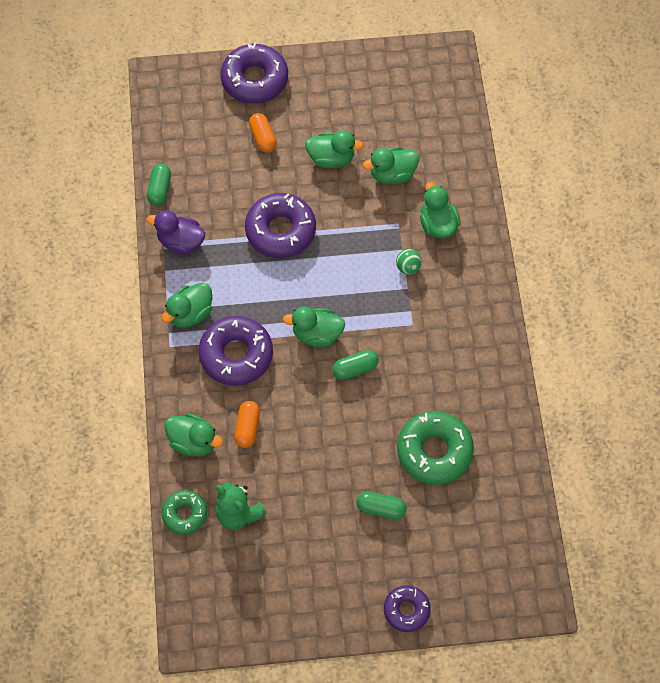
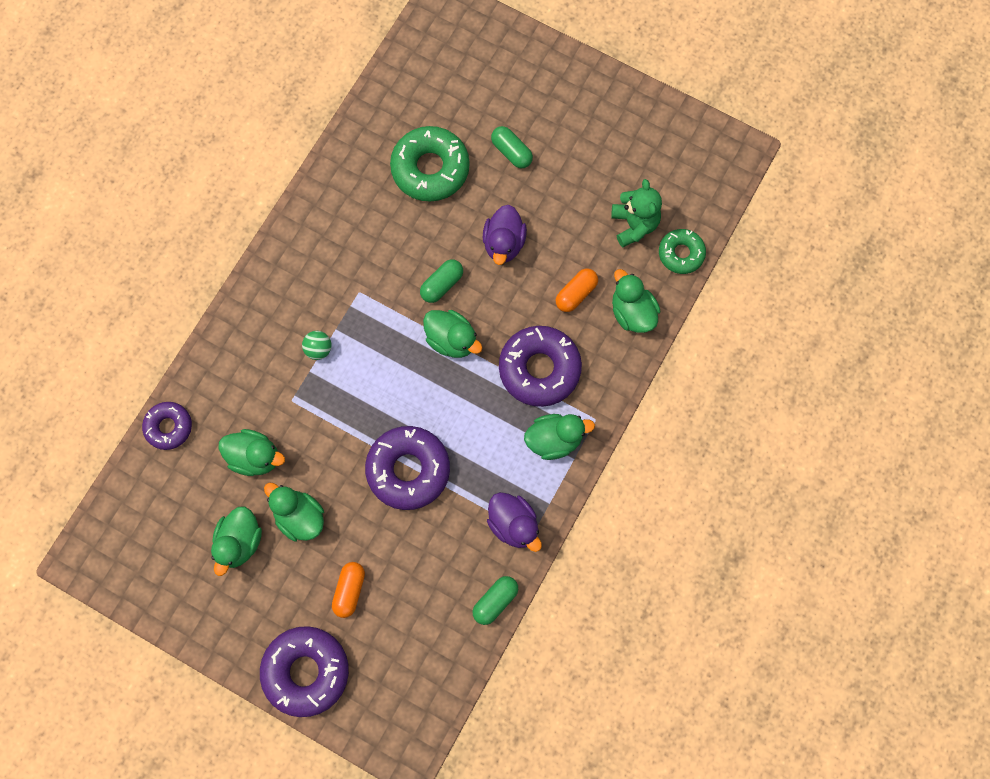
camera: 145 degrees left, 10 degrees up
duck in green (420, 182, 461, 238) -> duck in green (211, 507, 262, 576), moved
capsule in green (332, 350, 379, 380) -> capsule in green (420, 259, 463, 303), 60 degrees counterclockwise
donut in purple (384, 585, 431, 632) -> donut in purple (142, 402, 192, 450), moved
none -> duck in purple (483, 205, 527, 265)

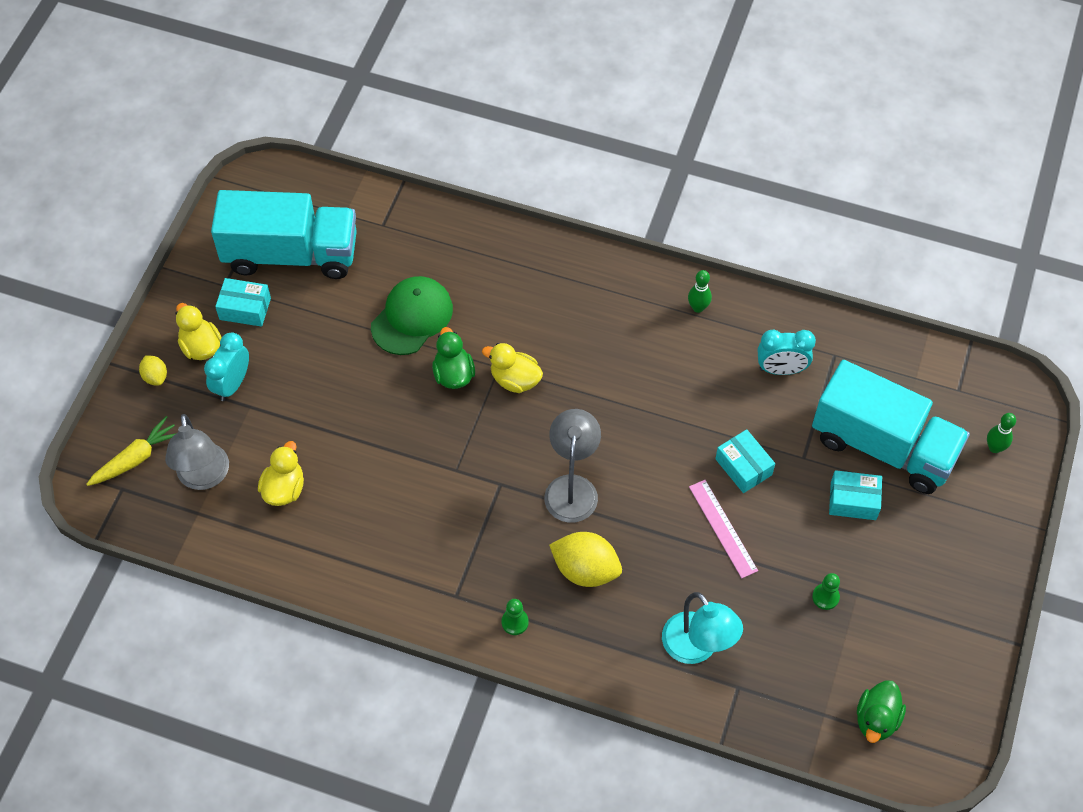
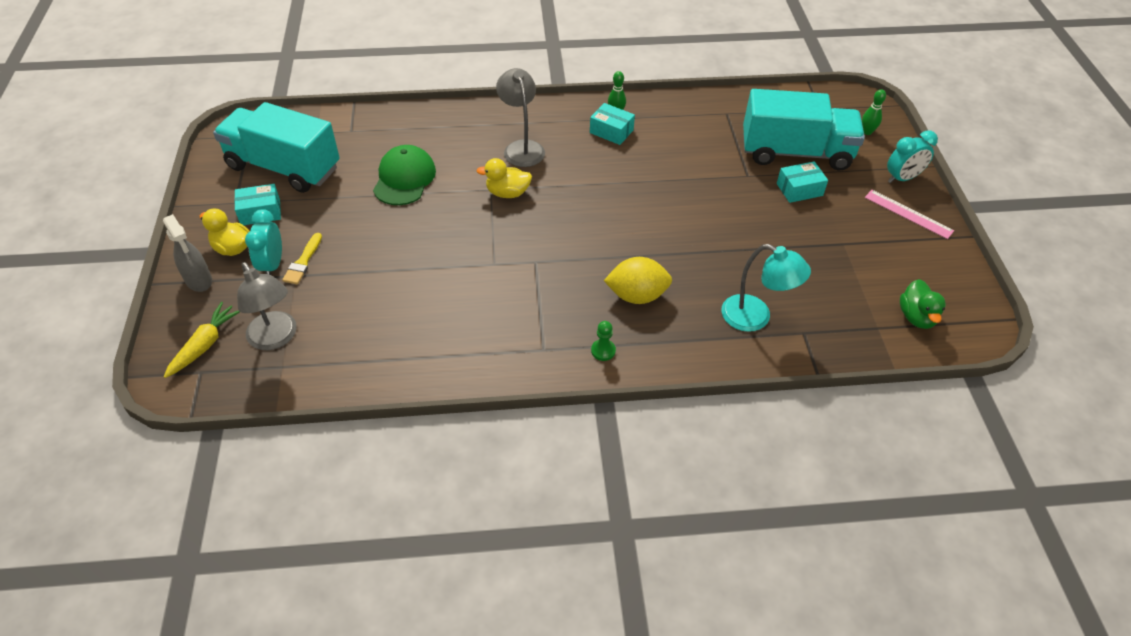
camera: 25 degrees left, 10 degrees down
truck in turquoise (211, 190, 357, 279) -> truck in turquoise (213, 102, 340, 193), 135 degrees counterclockwise
duck in green (432, 327, 475, 389) -> none
clock in turquoise (758, 329, 816, 375) -> clock in turquoise (887, 130, 938, 183), moved
lemon in yellow (139, 355, 167, 386) -> spray bottle in grey (163, 214, 212, 292)
lamp in grey (544, 409, 601, 523) -> lamp in grey (496, 68, 545, 167), moved
box in turquoise (715, 429, 775, 493) -> box in turquoise (590, 103, 635, 145), moved
duck in yellow (258, 441, 304, 506) -> none
ruler in pink (689, 480, 758, 578) -> ruler in pink (865, 190, 954, 239), moved
pawn in green (812, 573, 840, 610) -> none
none -> brush in yellow (282, 233, 322, 284)

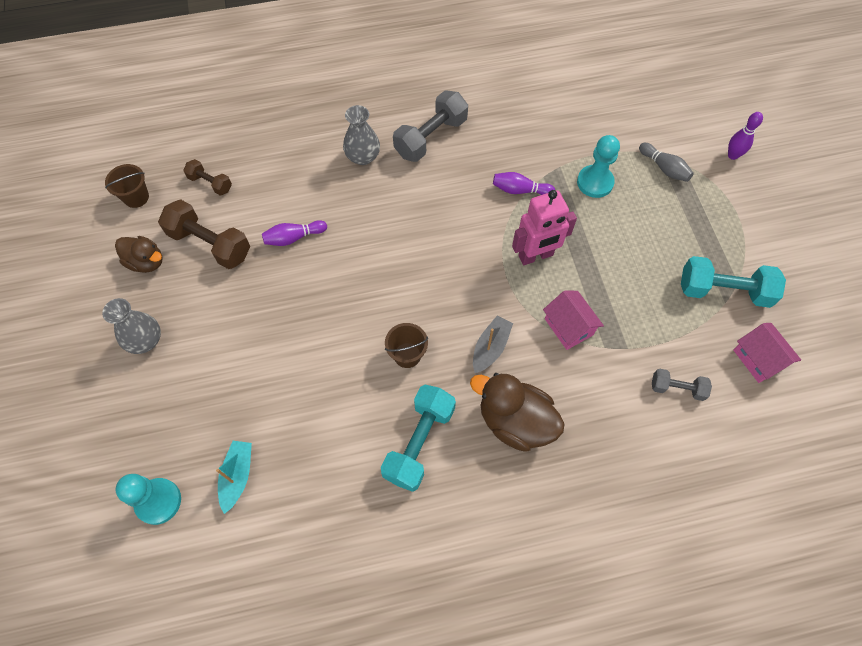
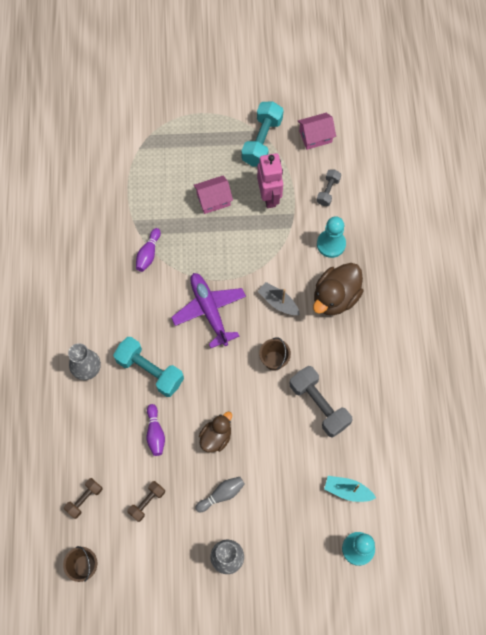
camera: 80 degrees left, 5 degrees up
dumbbell in grey (393, 91, 468, 162) -> dumbbell in grey (290, 366, 353, 438), moved
bowling pin in purple (728, 112, 763, 160) -> none
pawn in turquoise (577, 135, 620, 198) -> pawn in turquoise (317, 216, 346, 258), moved
bowling pin in grey (639, 143, 694, 182) -> bowling pin in grey (195, 477, 245, 512), moved
robot in pink (512, 190, 577, 265) -> robot in pink (257, 153, 283, 208), moved
dumbbell in brown (158, 199, 250, 269) -> dumbbell in brown (127, 481, 165, 522), x0.56
duck in brown (115, 236, 162, 273) -> duck in brown (199, 412, 232, 452), moved
house in pink (543, 291, 604, 350) -> house in pink (193, 176, 233, 214), moved
dumbbell in turquoise (381, 385, 456, 492) -> dumbbell in turquoise (113, 337, 184, 397), moved
none -> plane in purple (171, 273, 246, 348)

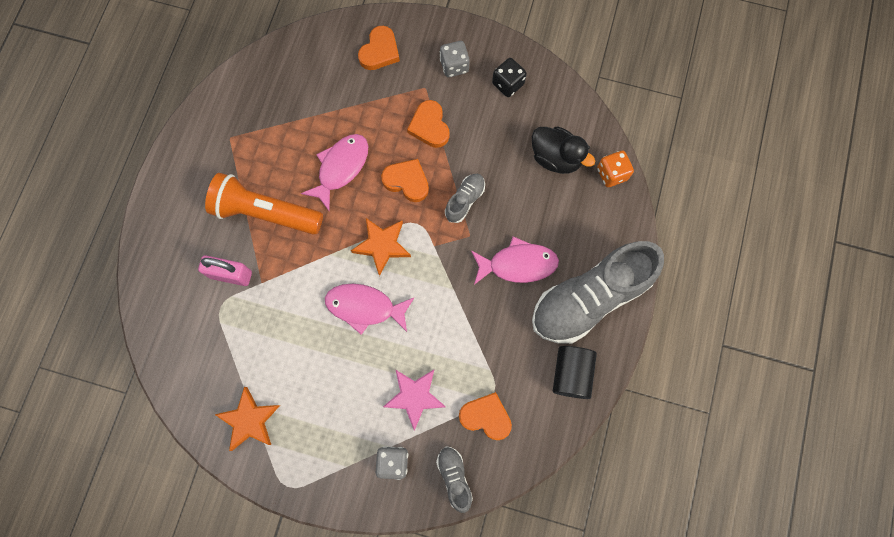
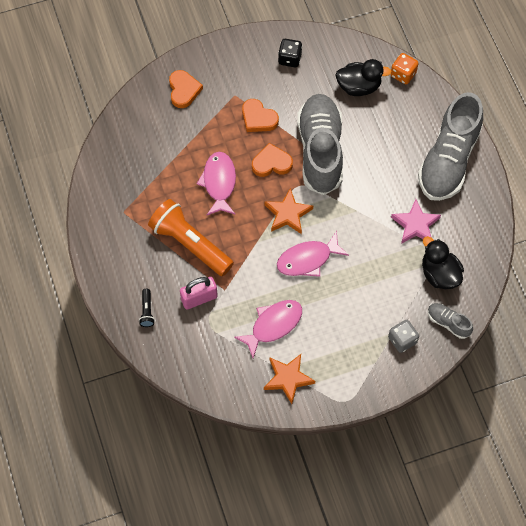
camera: 35 degrees left, 10 degrees down
dice in grey (440, 41, 470, 77) -> none
flashlight in orange (205, 173, 323, 235) -> flashlight in orange (148, 199, 234, 276), 60 degrees clockwise
shoe in grey (445, 174, 485, 223) -> shoe in grey (297, 94, 343, 195), x2.30
fish in pink (471, 236, 559, 285) -> fish in pink (234, 300, 302, 358), moved
cylinder in black (553, 346, 597, 399) -> none
star in pink (383, 369, 446, 431) -> star in pink (391, 199, 441, 244), moved
heart in orange (459, 392, 512, 440) -> duck in black (422, 236, 464, 289)
none -> flashlight in black (139, 289, 155, 327)

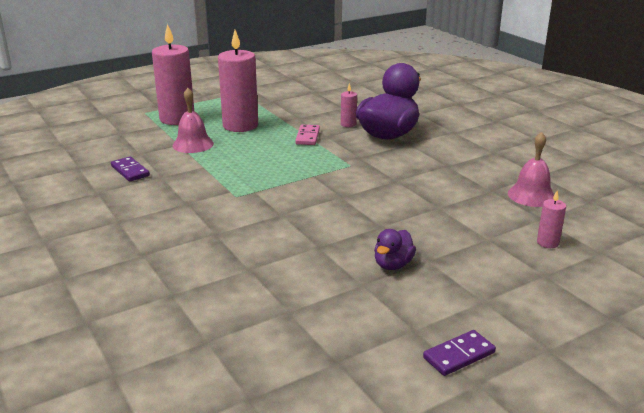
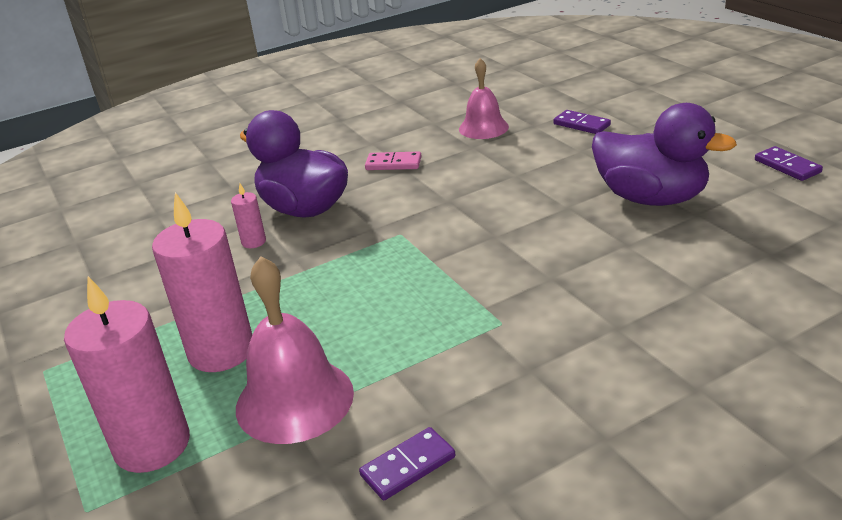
camera: 85 degrees left, 5 degrees up
bell in pink (172, 88, 214, 153) -> bell in pink (236, 256, 354, 444), x1.51
domino in pink (295, 125, 320, 145) -> domino in pink (365, 152, 421, 170), moved
candle in pink (537, 191, 566, 248) -> domino in purple (553, 110, 611, 134)
duck in purple (374, 229, 416, 270) -> duck in purple (592, 103, 737, 206), x2.09

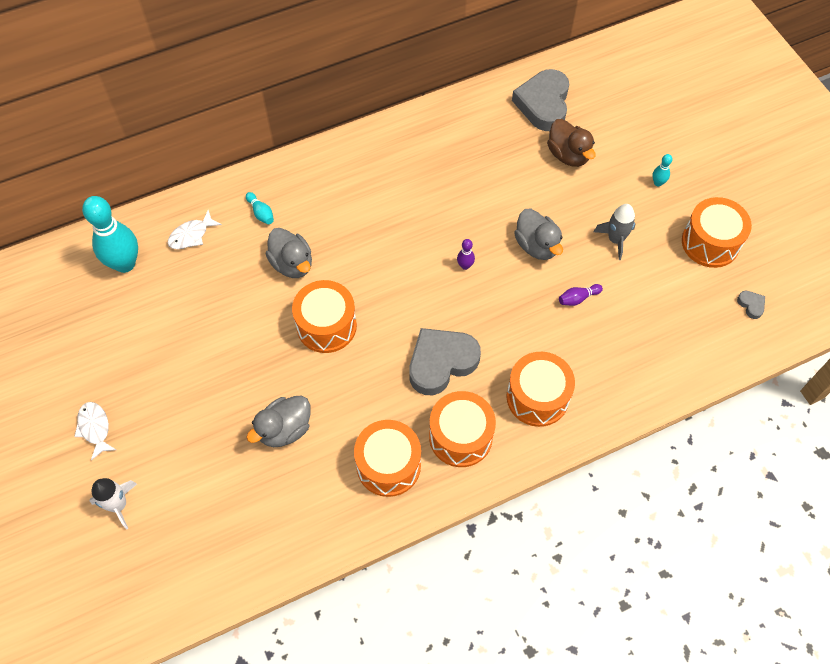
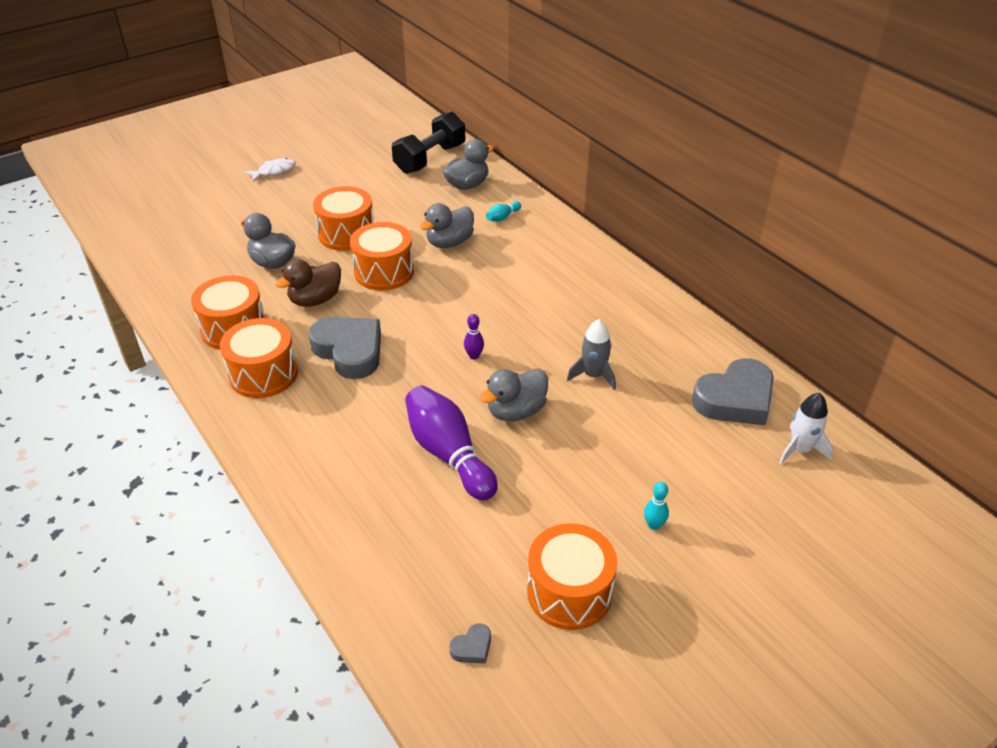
camera: 80 degrees right, 20 degrees down
heart in grey (512, 69, 569, 131) -> heart in grey (692, 358, 774, 425), 150 degrees clockwise
duck in brown (547, 119, 596, 167) -> duck in brown (275, 259, 341, 307), moved
bowling pin in turquoise (82, 196, 138, 273) -> dumbbell in black (392, 112, 465, 174)
rocket in grey (594, 204, 635, 260) -> rocket in grey (567, 319, 616, 390), moved
fish in white (168, 210, 222, 249) -> duck in grey (443, 139, 494, 190)
bowling pin in purple (559, 284, 603, 306) -> bowling pin in purple (405, 386, 498, 500), x2.37
drum in orange (506, 352, 575, 427) -> drum in orange (313, 186, 374, 251), moved
rocket in white (90, 478, 137, 530) -> rocket in white (779, 393, 833, 464), moved

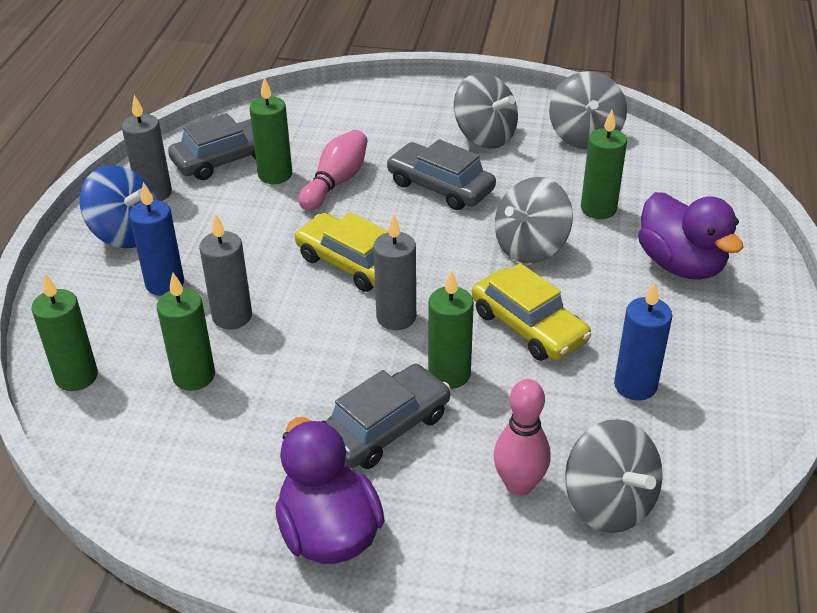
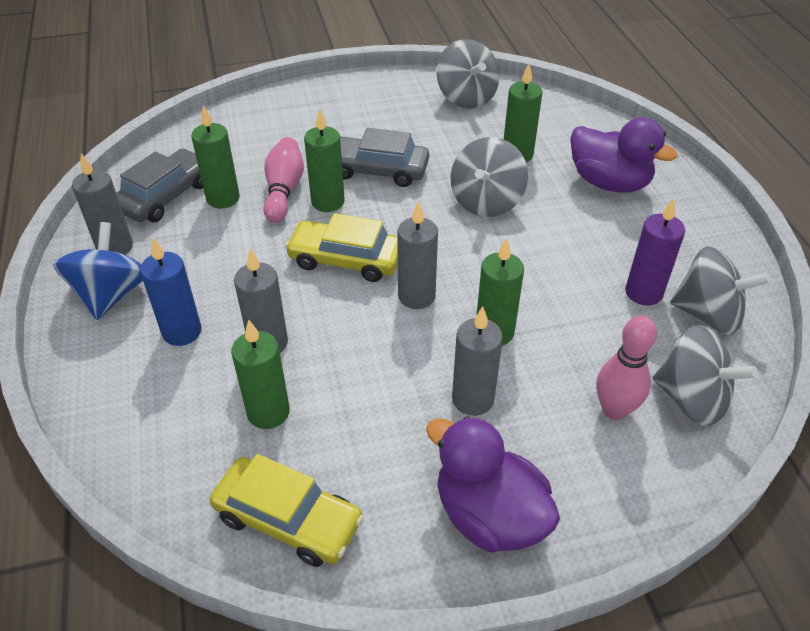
camera: 25 degrees left, 5 degrees up
spinning top in grey (454, 73, 518, 149) -> spinning top in grey (670, 246, 770, 335), moved
spinning top in blue (80, 166, 157, 248) -> spinning top in blue (53, 222, 143, 320), 90 degrees counterclockwise
car in yellow (472, 263, 591, 361) -> car in yellow (210, 454, 364, 567), moved
candle in green (31, 273, 98, 391) -> candle in green (304, 108, 345, 212), moved
candle in blue (614, 281, 672, 400) -> candle in purple (625, 198, 685, 306)
car in grey (326, 364, 450, 469) -> candle in grey (452, 306, 503, 416)

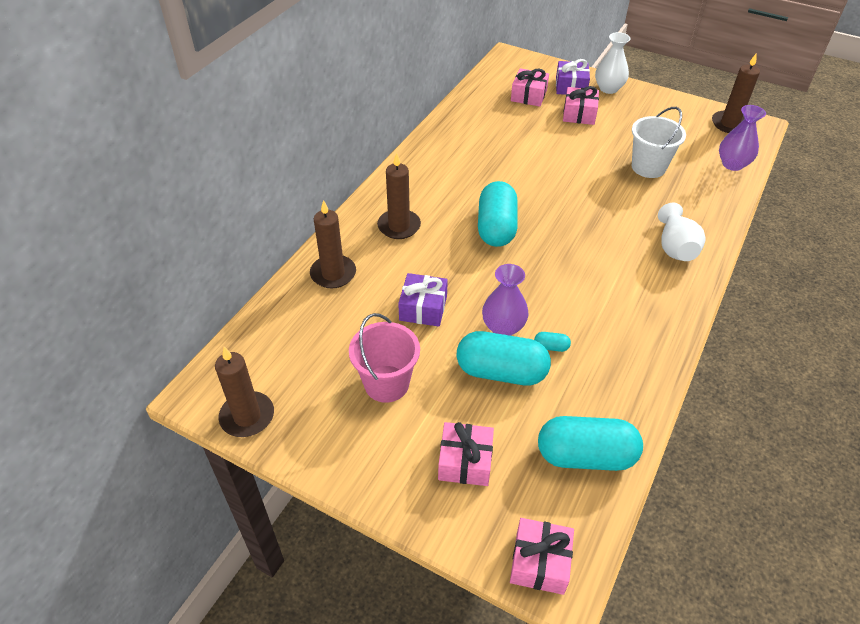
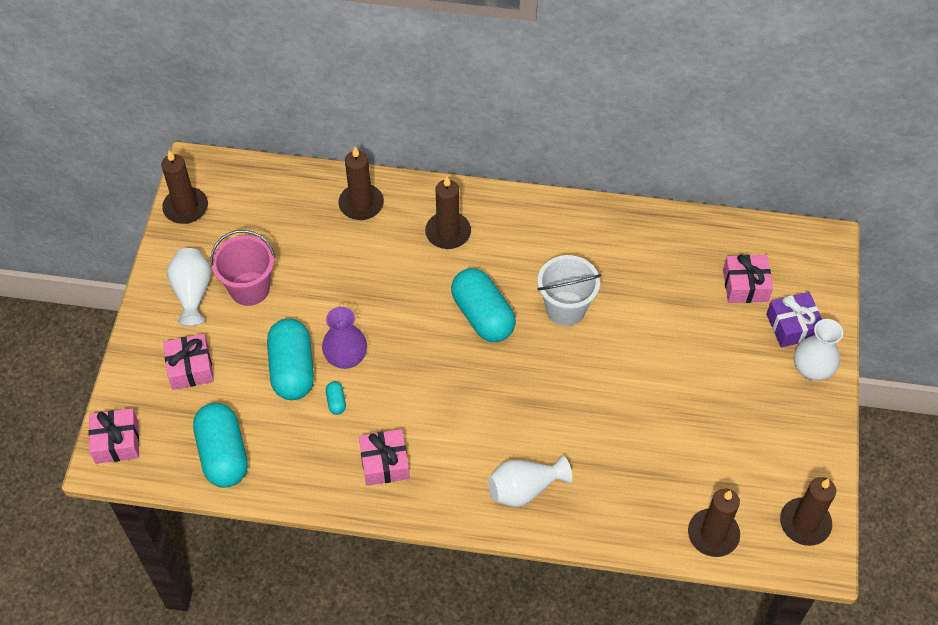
camera: 70 degrees right, 10 degrees up
gift in pink (563, 86, 599, 125) -> gift in pink (359, 429, 410, 486), moved
vase in purple (719, 105, 766, 171) -> candle in brown (688, 488, 740, 557)
bucket in white (632, 107, 686, 178) -> bucket in white (538, 255, 601, 326), moved
capsule in turquoise (478, 181, 518, 247) -> capsule in turquoise (451, 268, 516, 342), 75 degrees clockwise
gift in purple (398, 273, 448, 327) -> none
none -> vase in white (167, 248, 211, 326)

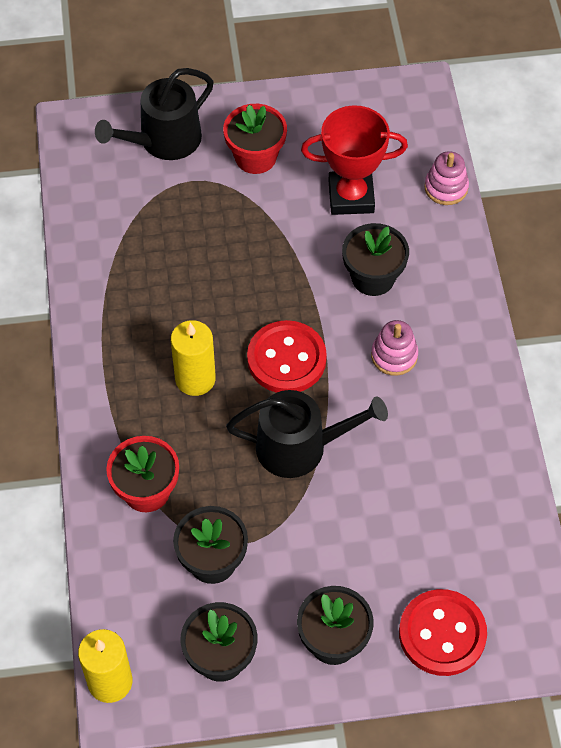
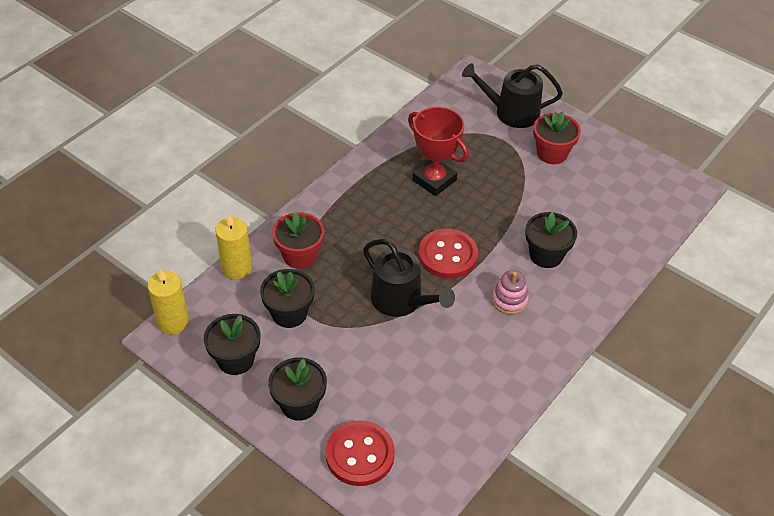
camera: 45 degrees right, 10 degrees down
trophy in red (301, 105, 408, 215) -> trophy in red (408, 107, 469, 196), moved
stacking toy in pink (424, 151, 469, 205) -> none
candle in yellow (171, 320, 216, 396) -> candle in yellow (215, 214, 252, 280), moved

